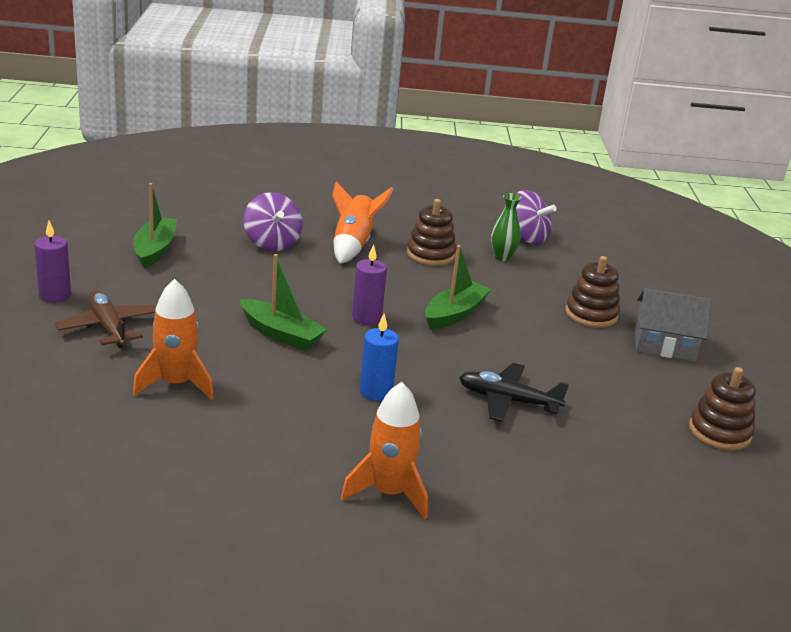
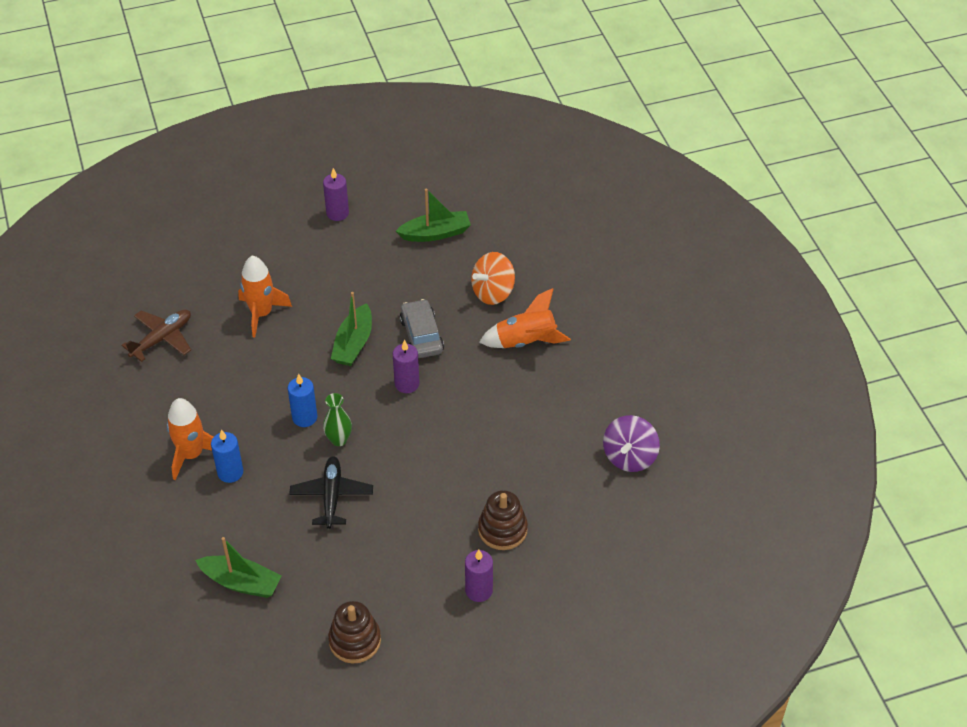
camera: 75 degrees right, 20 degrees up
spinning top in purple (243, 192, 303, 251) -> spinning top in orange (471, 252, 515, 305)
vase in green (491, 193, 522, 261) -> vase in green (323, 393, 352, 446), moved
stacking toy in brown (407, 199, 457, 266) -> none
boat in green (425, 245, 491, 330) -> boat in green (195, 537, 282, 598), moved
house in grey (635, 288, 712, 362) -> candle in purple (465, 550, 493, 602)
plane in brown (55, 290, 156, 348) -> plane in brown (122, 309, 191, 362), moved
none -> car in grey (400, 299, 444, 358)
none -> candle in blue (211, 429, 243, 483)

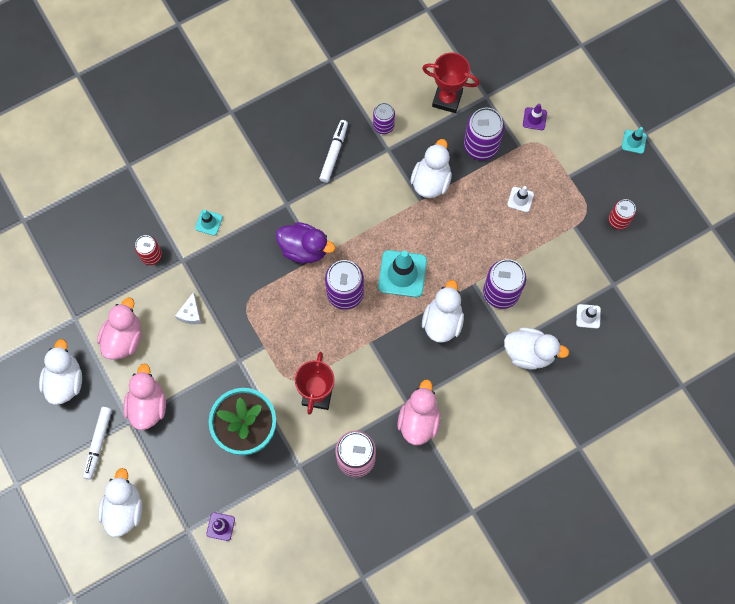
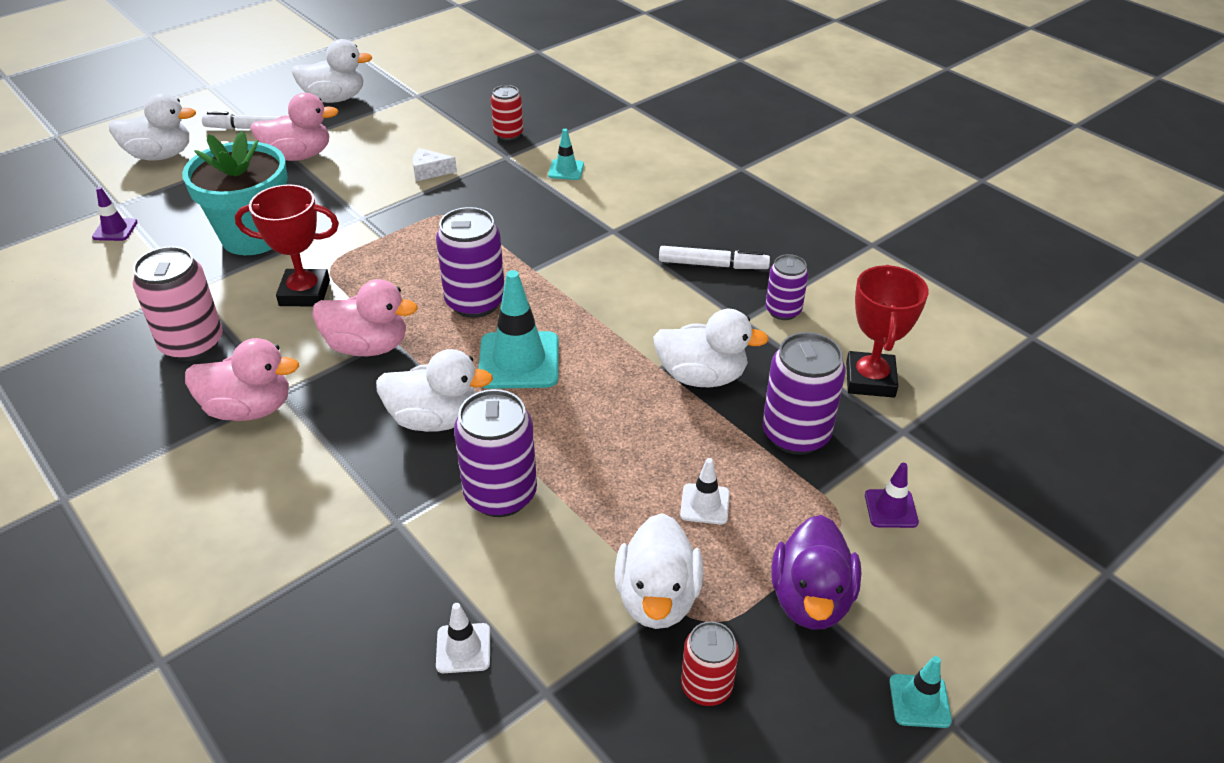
camera: 80 degrees right, 30 degrees down
duck in purple (276, 222, 335, 263) -> duck in purple (772, 515, 861, 630), moved
duck in pink (97, 298, 141, 360) -> duck in pink (312, 279, 418, 356), moved
duck in white (504, 327, 569, 369) -> duck in white (615, 513, 703, 629), moved

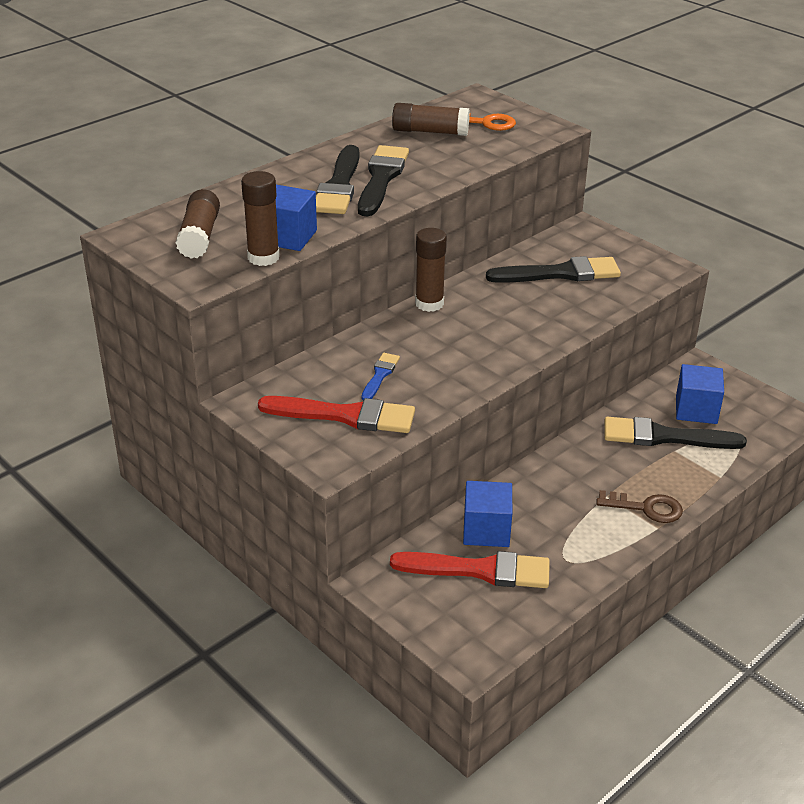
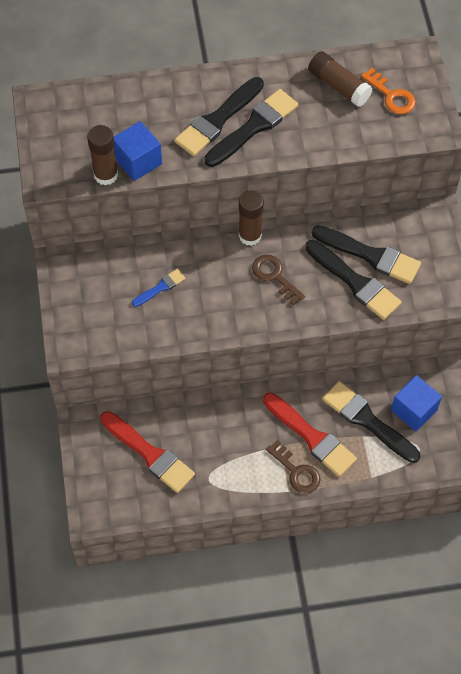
camera: 35 degrees right, 25 degrees up
glue stick in brown (176, 189, 220, 258) -> none
brush in red (258, 396, 415, 433) -> brush in red (263, 393, 357, 477), moved
cube in blue (463, 481, 512, 547) -> none
none -> brush in black (305, 240, 402, 320)
none -> key in brown (252, 255, 305, 306)

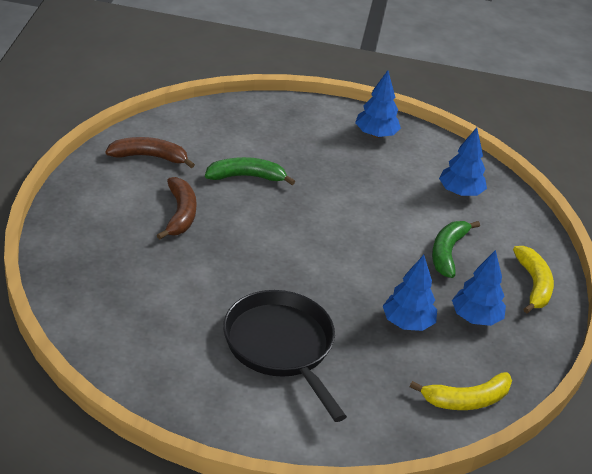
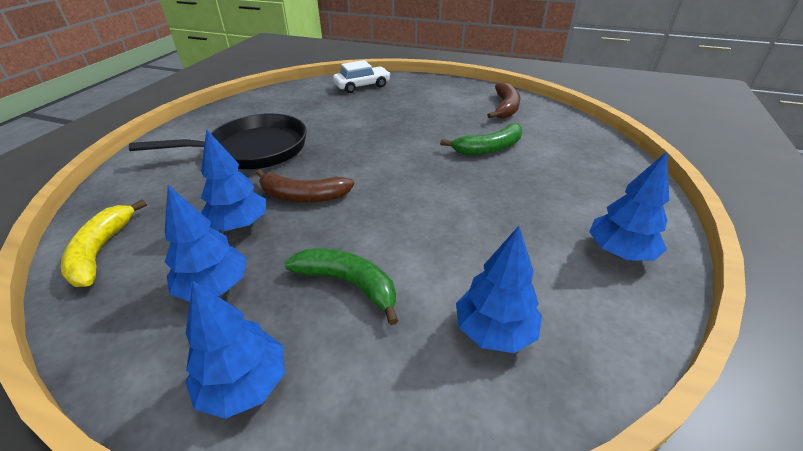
camera: 105 degrees right, 0 degrees up
banana in green (205, 157, 295, 185) -> banana in green (440, 123, 522, 155), 60 degrees clockwise
banana in brown (157, 177, 197, 240) -> banana in brown (256, 169, 354, 202), moved
banana in yellow (513, 246, 554, 313) -> tree in blue (185, 281, 285, 419)
none -> car in white (333, 60, 391, 93)

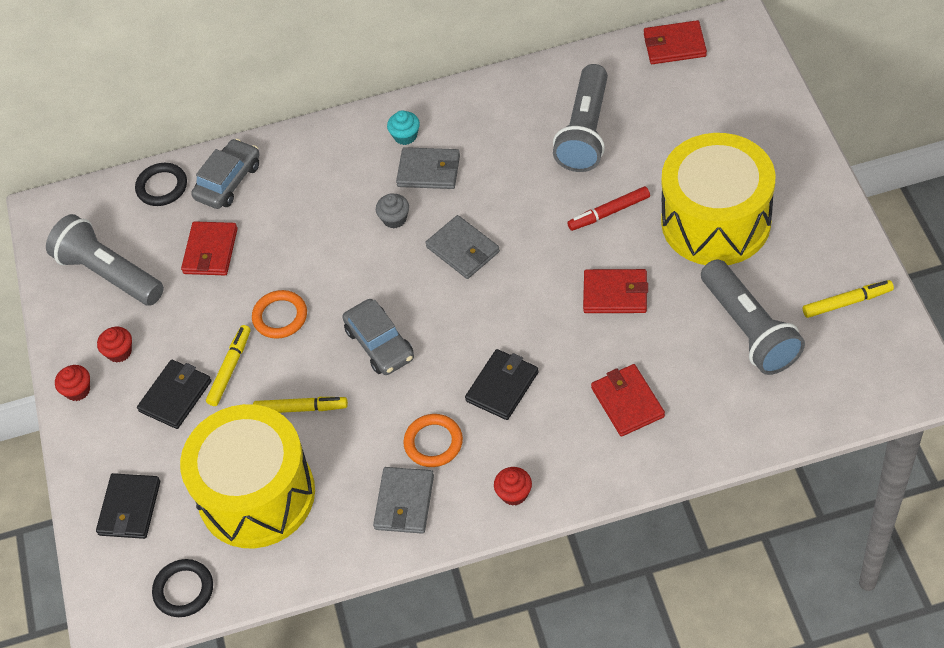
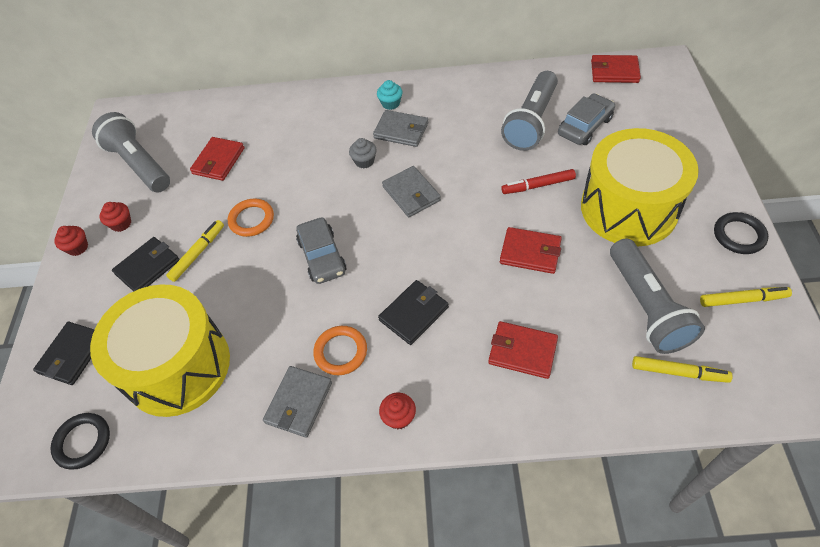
camera: 10 degrees right, 0 degrees up
car in grey (191, 139, 260, 209) -> car in grey (558, 94, 615, 145), moved
ring in black (135, 163, 187, 206) -> ring in black (714, 212, 768, 254), moved
wallet in red (591, 364, 665, 437) -> wallet in red (488, 321, 558, 379), 60 degrees counterclockwise
marker in yellow (253, 397, 348, 413) -> marker in yellow (632, 356, 733, 383), moved

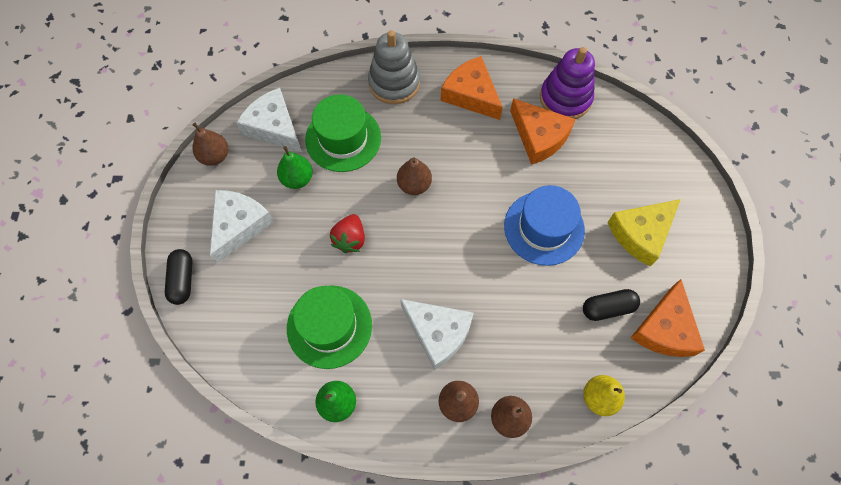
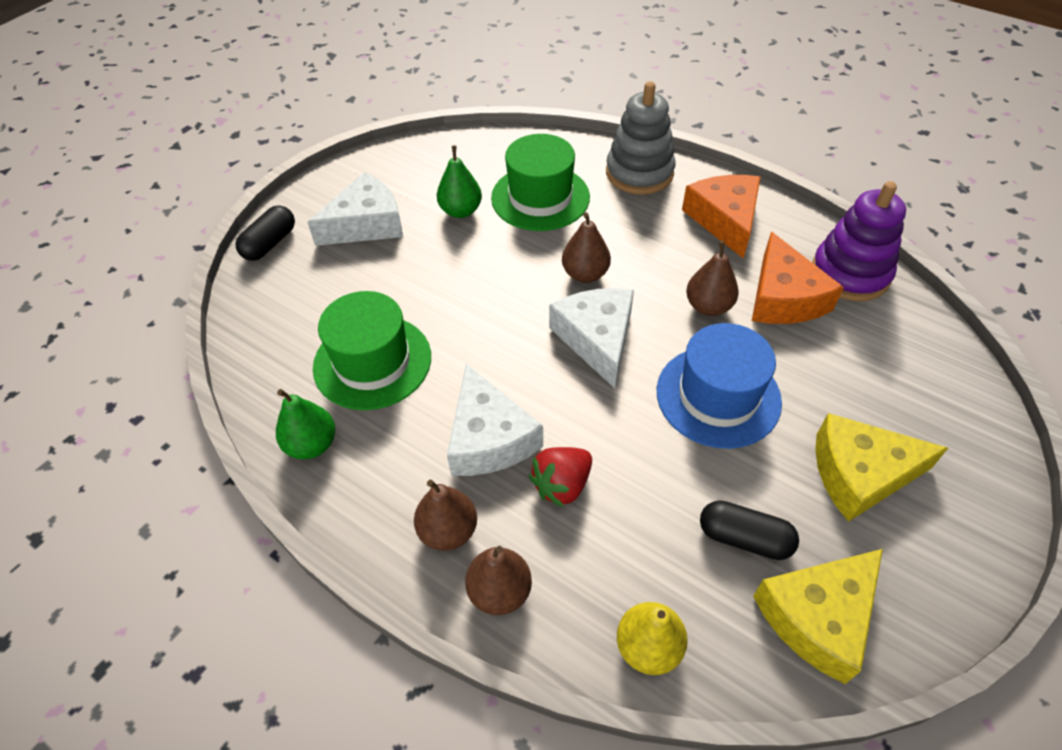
camera: 35 degrees right, 15 degrees down
cheese in white (236, 88, 302, 152) -> cheese in white (549, 288, 634, 388), moved
pear in brown (192, 123, 228, 166) -> pear in brown (686, 241, 739, 316), moved
strawberry in red (330, 214, 365, 253) -> strawberry in red (529, 447, 592, 508), moved
cheese in orange (631, 279, 705, 357) -> cheese in yellow (753, 549, 883, 684)

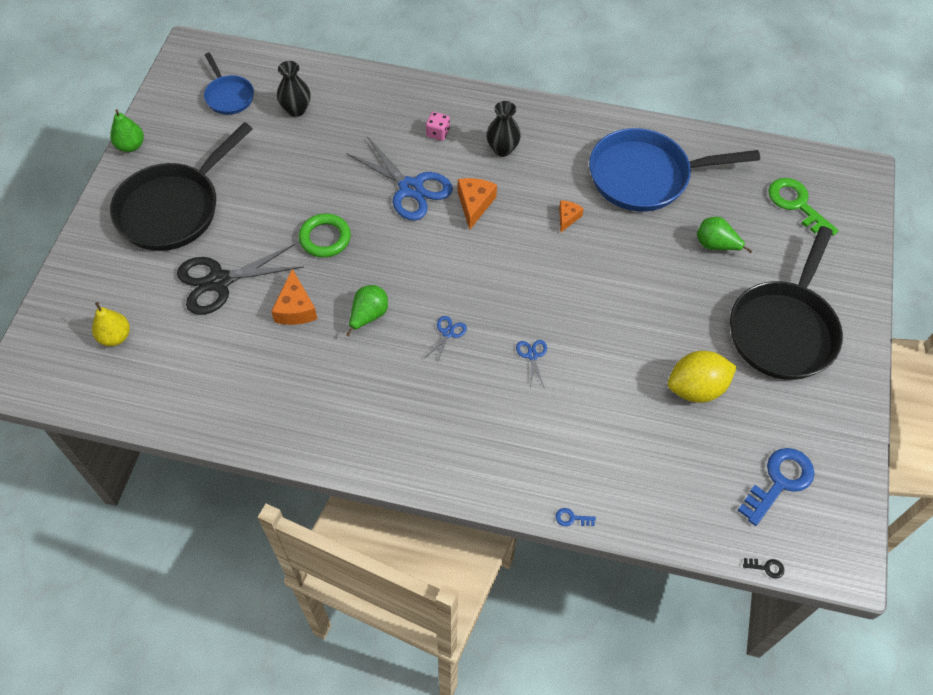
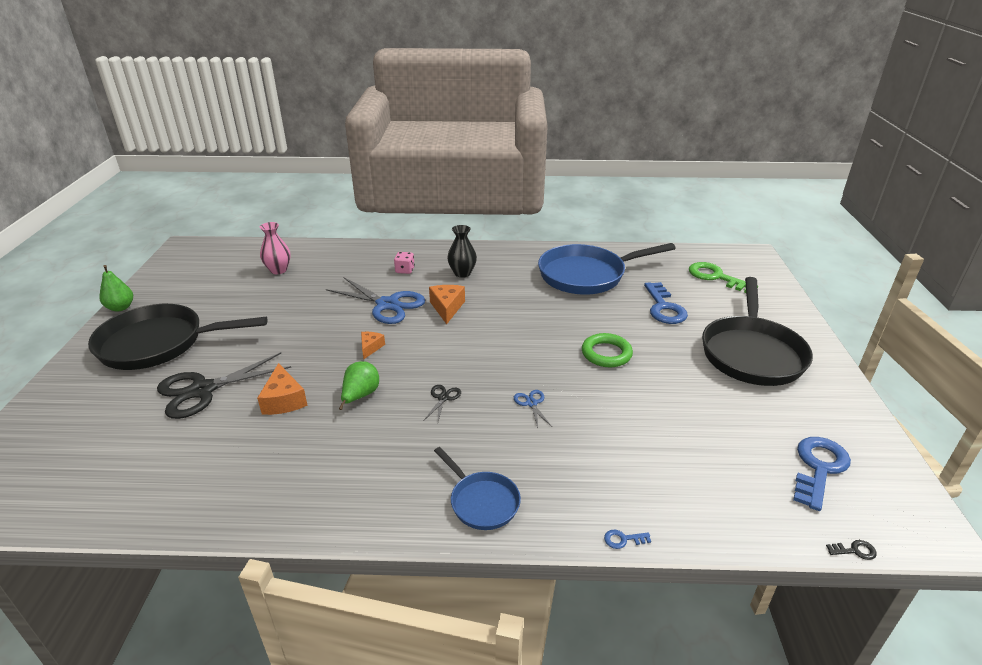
camera: 10 degrees left, 25 degrees down
pan in blue (204, 52, 254, 115) -> pan in blue (434, 447, 521, 530), moved
vase in black (277, 61, 311, 117) -> vase in pink (260, 222, 291, 274)
pan in black (110, 122, 253, 251) -> pan in black (88, 304, 268, 370), 60 degrees clockwise
cheese in orange (559, 200, 584, 232) -> cheese in orange (361, 332, 385, 359), moved
ring in green (299, 213, 351, 258) -> ring in green (582, 333, 633, 367), moved
pear in green (697, 217, 752, 253) -> key in blue (644, 282, 688, 324)
pear in yellow (92, 302, 130, 346) -> none
scissors in blue (424, 316, 467, 364) -> scissors in black (424, 385, 461, 422)
lemon in yellow (668, 351, 737, 403) -> none

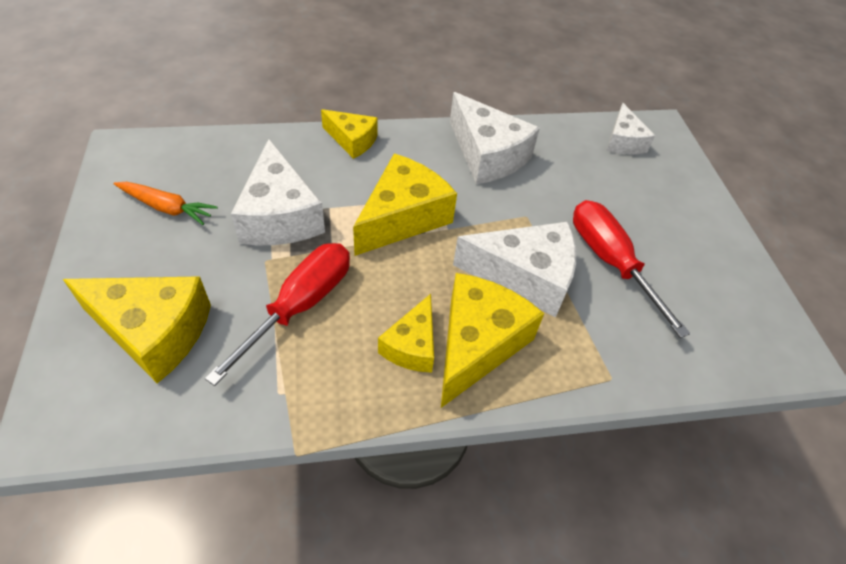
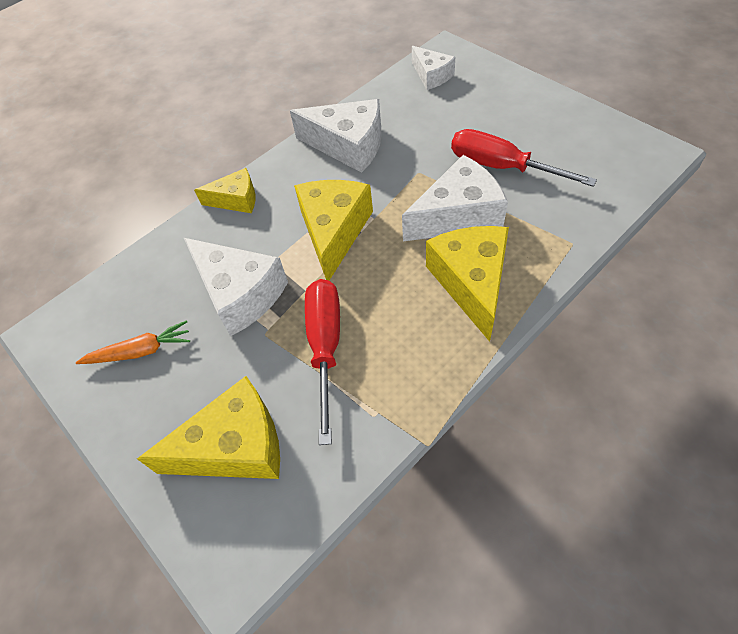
camera: 25 degrees left, 5 degrees up
cheese in yellow (378, 294, 434, 373) -> none

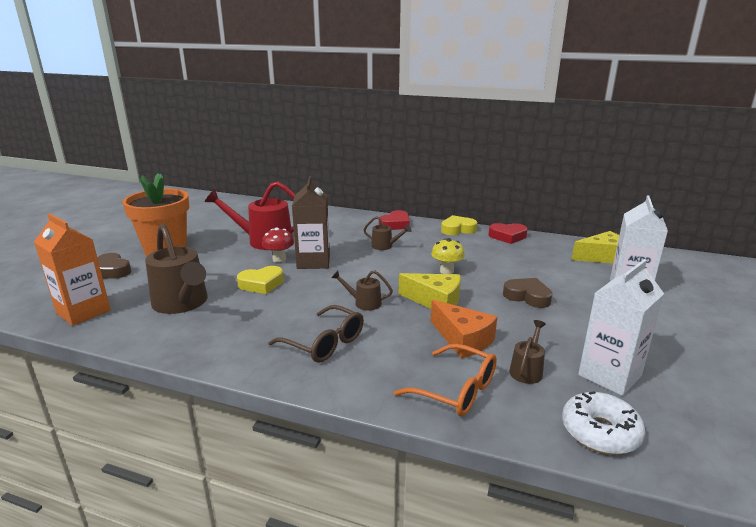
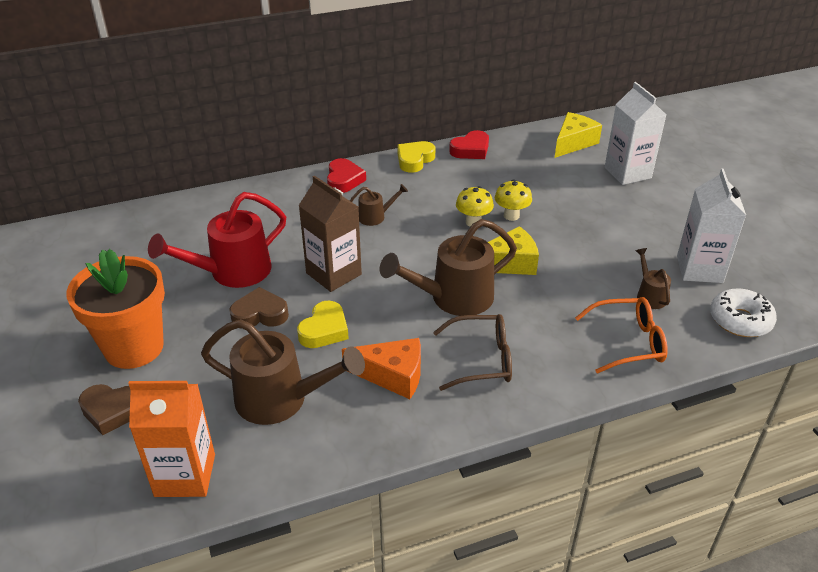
camera: 40 degrees left, 15 degrees up
mushroom in red (262, 228, 294, 263) -> none
watering can in brown (331, 270, 393, 311) -> watering can in brown (380, 219, 517, 316), x2.07
heart in brown (503, 278, 552, 308) -> heart in brown (229, 287, 289, 327), moved
cheese in orange (431, 300, 497, 359) -> cheese in orange (342, 338, 421, 399), moved
none -> mushroom in yellow (495, 179, 532, 221)

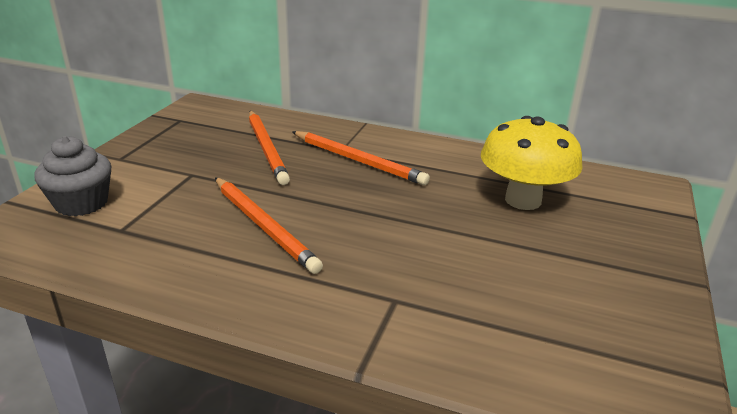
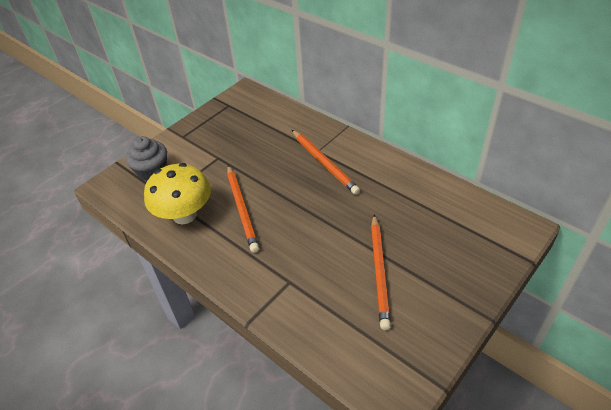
camera: 25 degrees right, 15 degrees up
pencil in orange (249, 111, 290, 185) -> pencil in orange (371, 214, 391, 330), moved
mushroom in yellow (481, 116, 583, 210) -> mushroom in yellow (144, 163, 211, 224), moved

